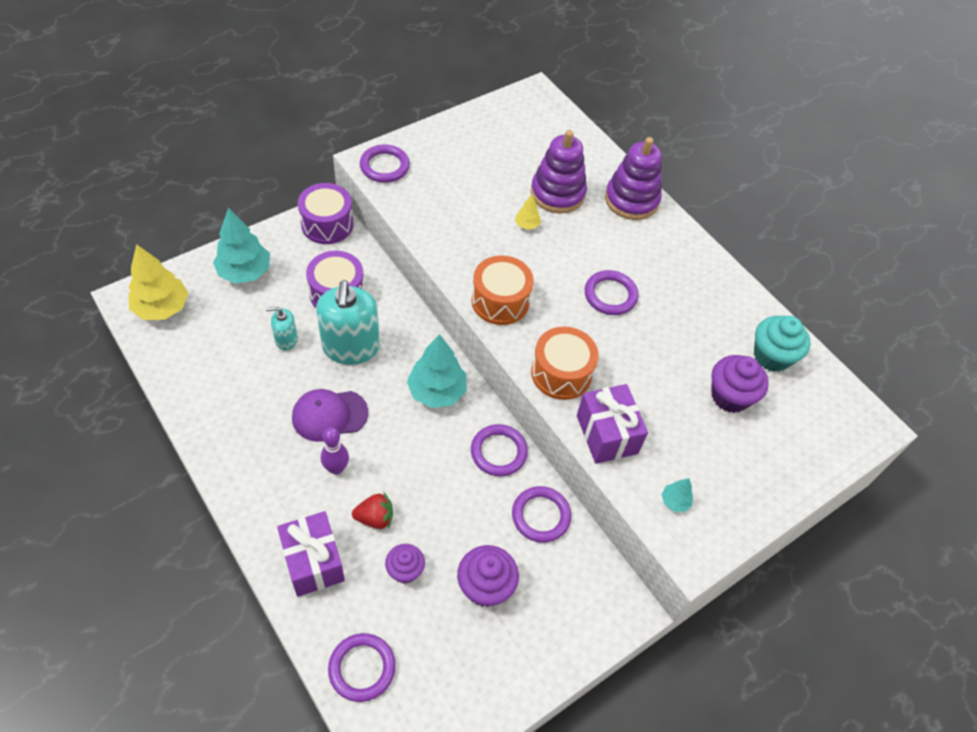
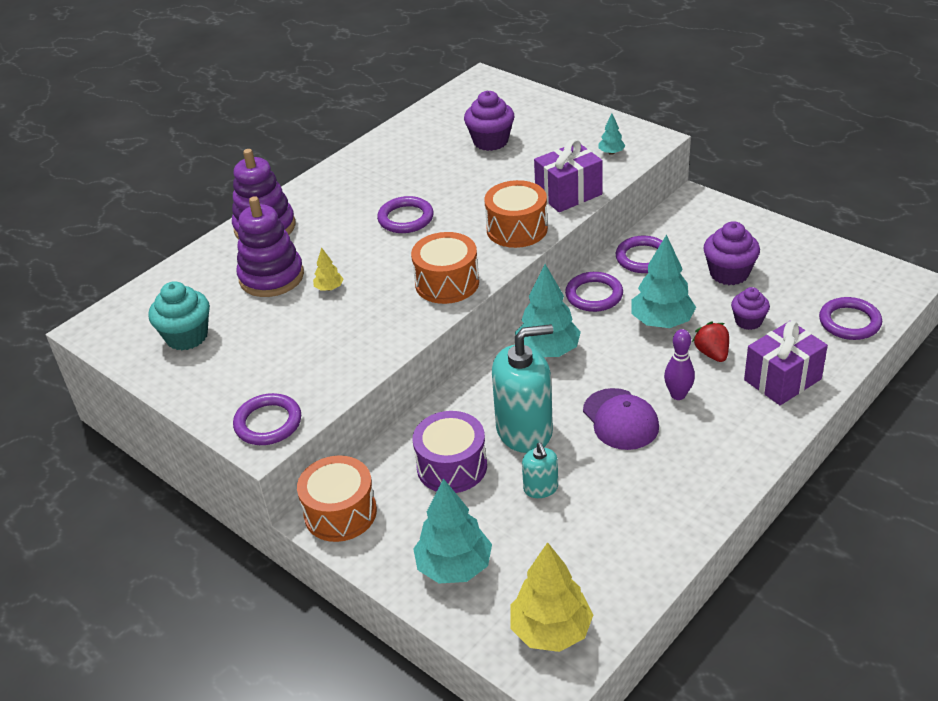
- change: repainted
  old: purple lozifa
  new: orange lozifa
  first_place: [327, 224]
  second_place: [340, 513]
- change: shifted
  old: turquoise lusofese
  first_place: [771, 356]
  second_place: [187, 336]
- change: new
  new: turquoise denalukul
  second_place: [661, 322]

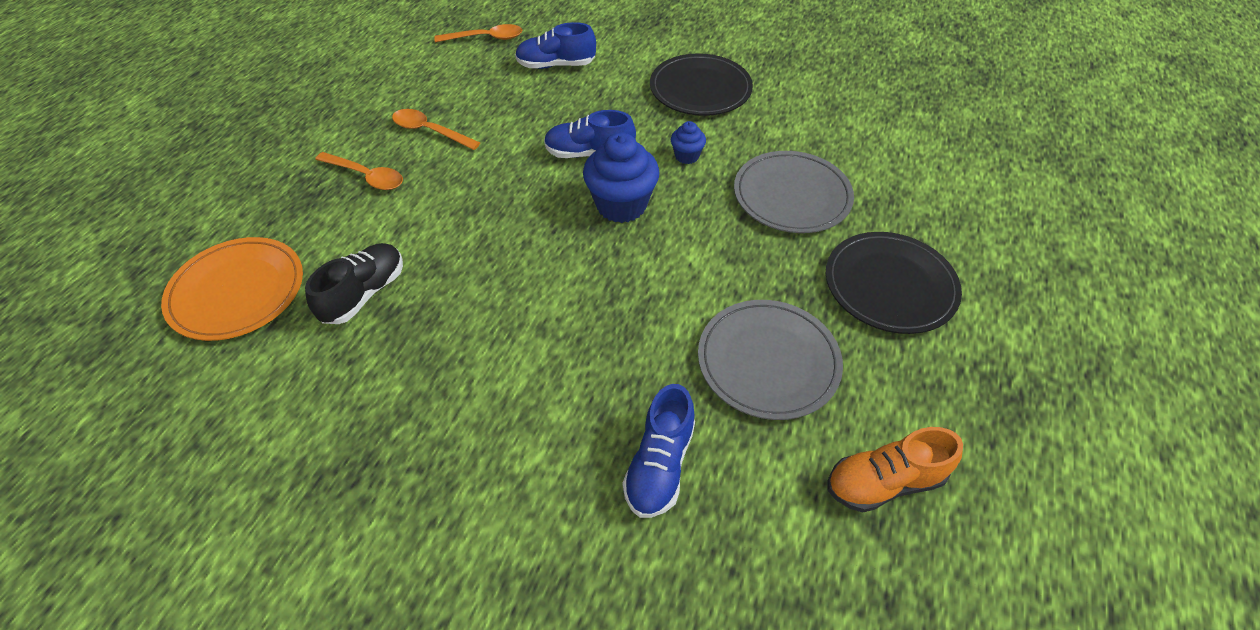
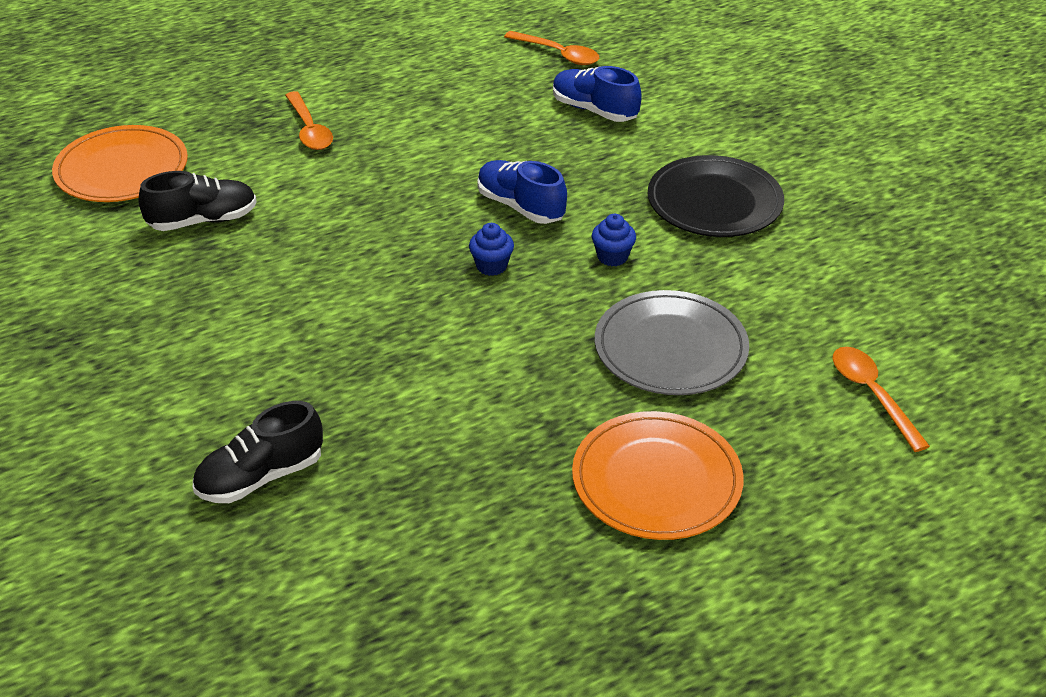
- change: shifted
  old: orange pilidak
  first_place: [430, 131]
  second_place: [872, 395]
- change: scaled
  old: blue lusofese
  first_place: [621, 205]
  second_place: [491, 266]
  factor: 0.51
- change: repainted
  old: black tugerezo
  new: orange tugerezo
  first_place: [890, 285]
  second_place: [656, 480]
- change: gone
  old: grey tugerezo
  first_place: [768, 361]
- change: repainted
  old: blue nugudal
  new: black nugudal
  first_place: [659, 465]
  second_place: [260, 477]
- change: gone
  old: orange nugudal
  first_place: [884, 482]

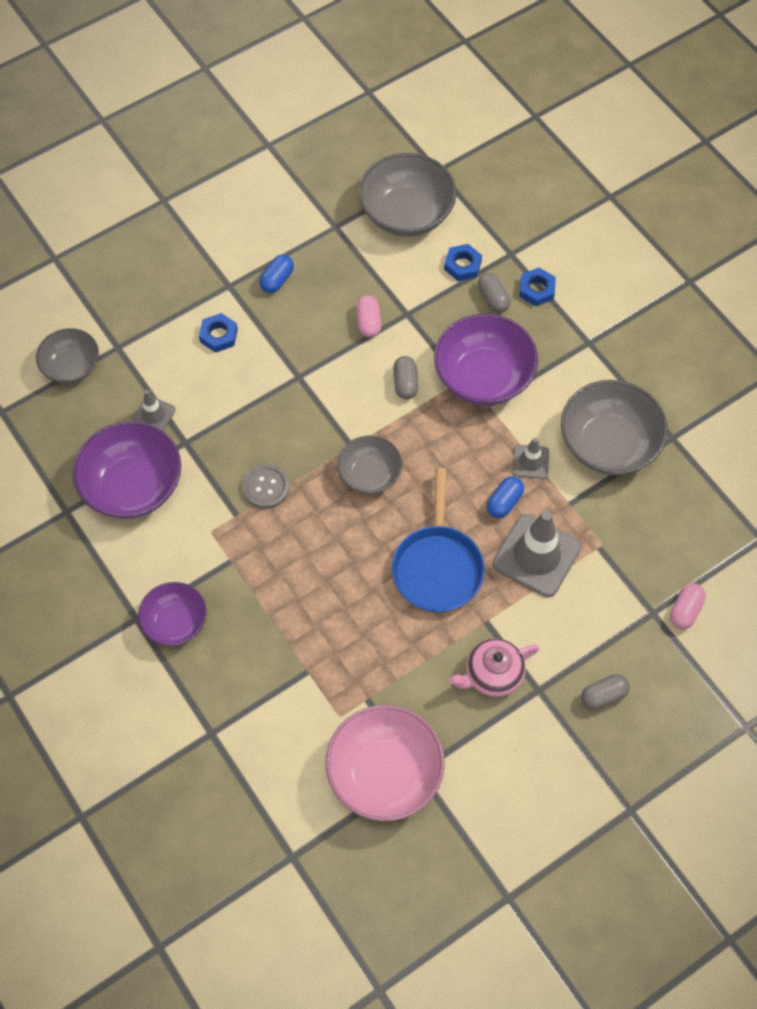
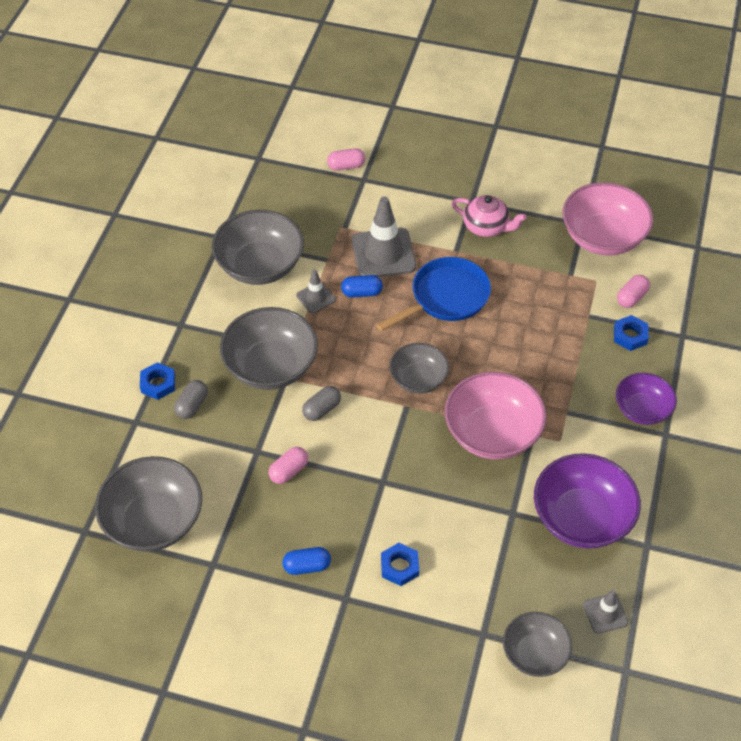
- change: shifted
  old: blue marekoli
  first_place: [462, 265]
  second_place: [630, 336]
- change: repainted
  old: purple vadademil
  new: grey vadademil
  first_place: [483, 377]
  second_place: [271, 366]
- change: shifted
  old: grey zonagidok
  first_place: [153, 415]
  second_place: [605, 613]
- change: swapped
  old: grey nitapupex
  new: pink vadademil
  first_place: [266, 487]
  second_place: [492, 433]
- change: gone
  old: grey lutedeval
  first_place: [603, 696]
- change: new
  new: pink lutedeval
  second_place: [631, 297]

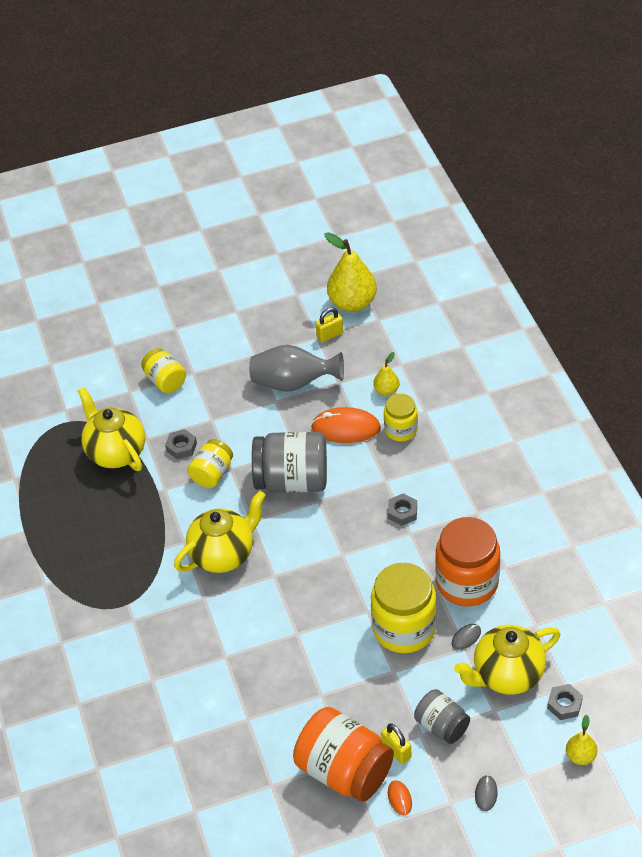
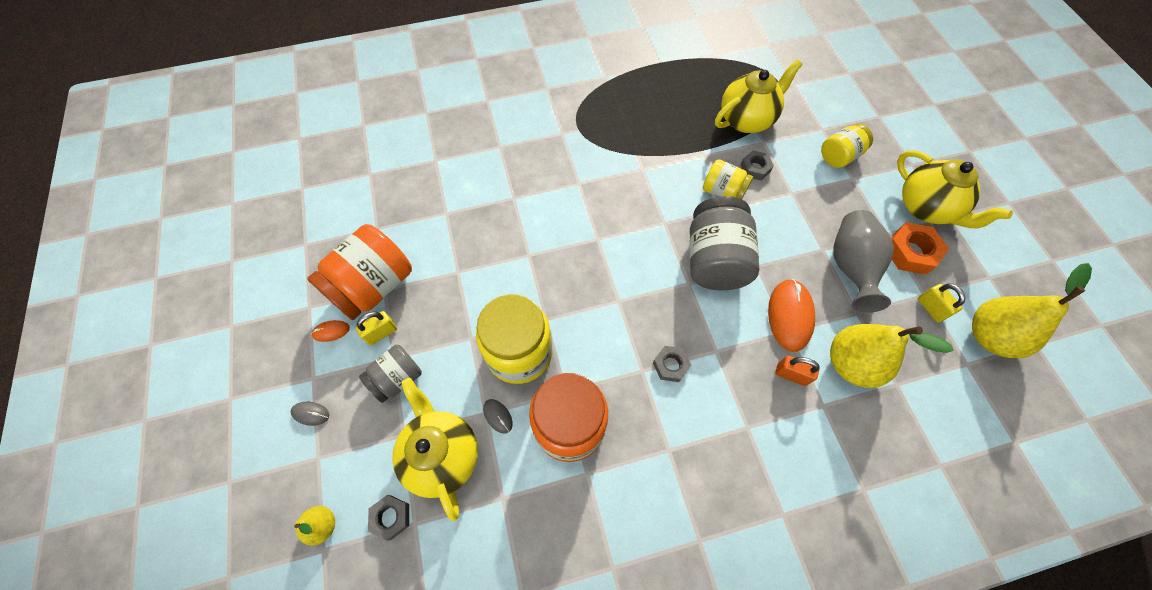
- change: scaled
  old: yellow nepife
  first_place: [386, 390]
  second_place: [851, 364]
  factor: 1.99
- change: swapped
  old: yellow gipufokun
  new: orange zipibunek
  first_place: [401, 430]
  second_place: [791, 374]
- change: shifted
  old: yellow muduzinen
  first_place: [223, 554]
  second_place: [925, 208]
- change: new
  new: orange marekoli
  second_place: [910, 252]

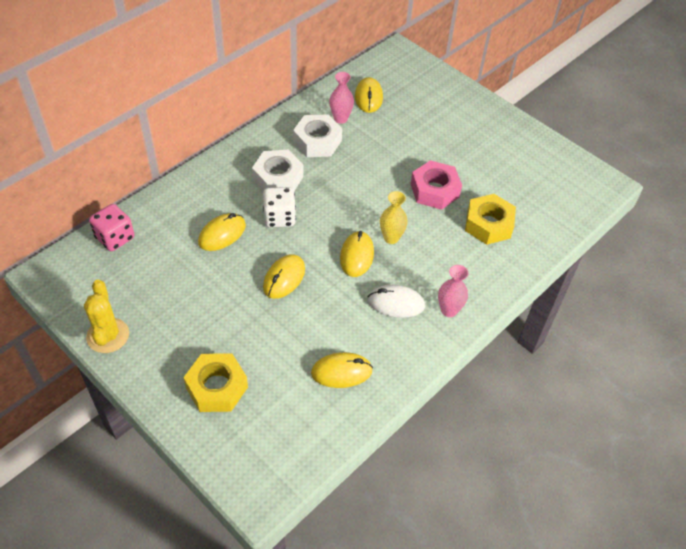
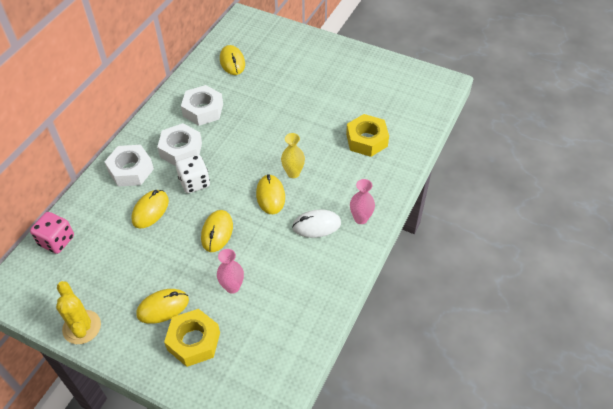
- change: shifted
  old: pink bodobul
  first_place: [340, 119]
  second_place: [232, 287]
- change: gone
  old: pink marekoli
  first_place: [434, 190]
- change: shifted
  old: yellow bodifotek
  first_place: [341, 372]
  second_place: [163, 307]
- change: new
  new: white marekoli
  second_place: [131, 170]

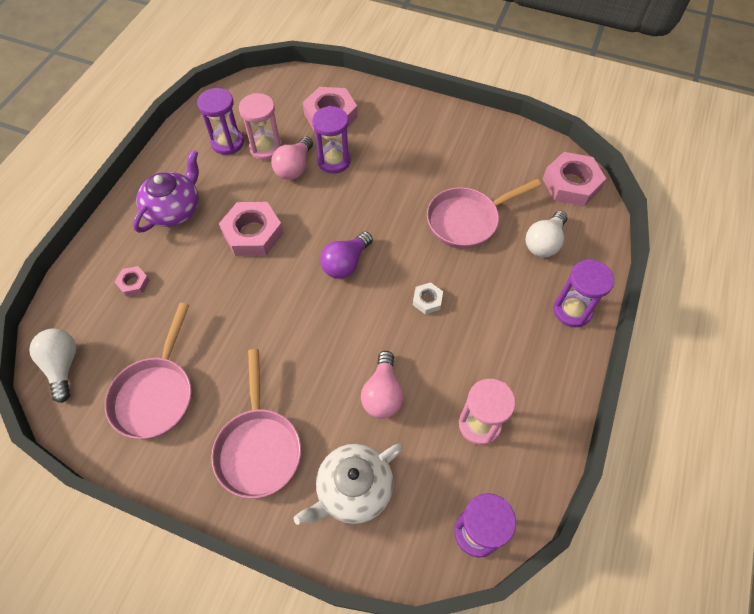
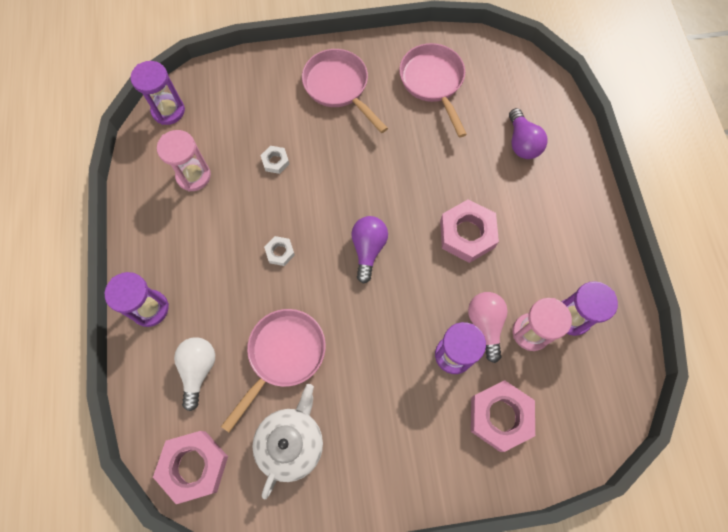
- change: gone
  old: purple muduzinen
  first_place: [174, 209]
- change: swapped
  old: pink marekoli
  new: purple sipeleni
  first_place: [134, 283]
  second_place: [522, 143]
- change: gone
  old: white sipeleni
  first_place: [63, 366]
- change: swapped
  old: pink sipeleni
  new: white marekoli
  first_place: [382, 394]
  second_place: [275, 161]
- change: shifted
  old: white muduzinen
  first_place: [353, 489]
  second_place: [291, 443]

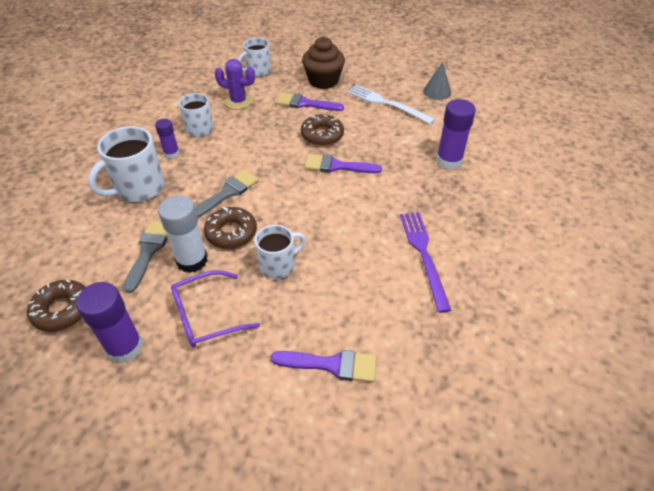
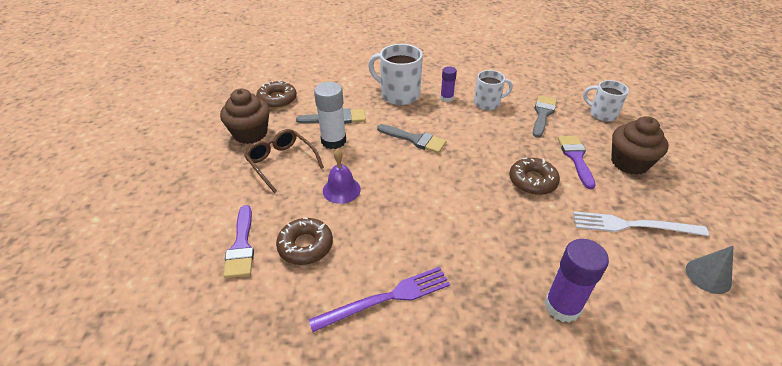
- change: swapped
  old: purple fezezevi
  new: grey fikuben
  first_place: [238, 101]
  second_place: [542, 114]
- change: rotated
  old: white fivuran
  first_place: [387, 104]
  second_place: [633, 225]
  degrees: -105
- change: gone
  old: purple fikuben
  first_place: [337, 166]
- change: shifted
  old: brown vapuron
  first_place: [231, 232]
  second_place: [305, 246]
- change: swapped
  old: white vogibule
  new: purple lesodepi
  first_place: [278, 265]
  second_place: [341, 190]
- change: repainted
  old: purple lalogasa
  new: brown lalogasa
  first_place: [205, 316]
  second_place: [281, 162]
- change: swapped
  old: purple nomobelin
  new: brown lusofese
  first_place: [125, 347]
  second_place: [250, 133]

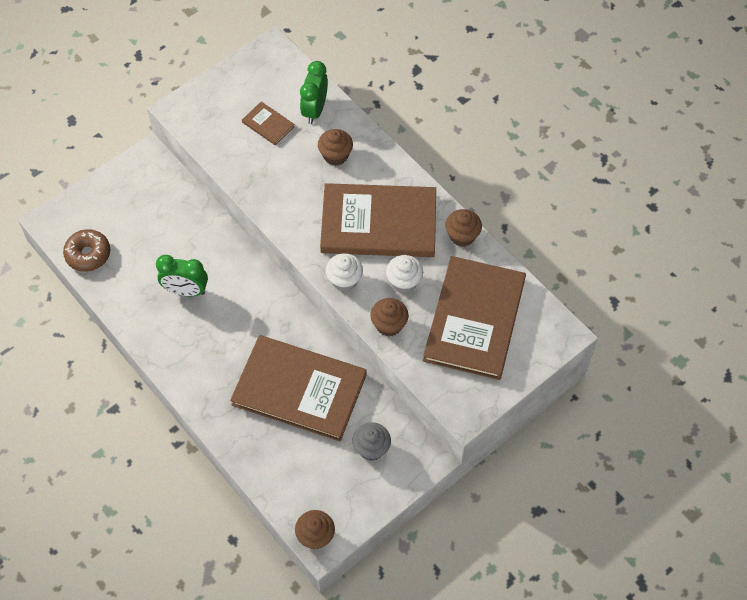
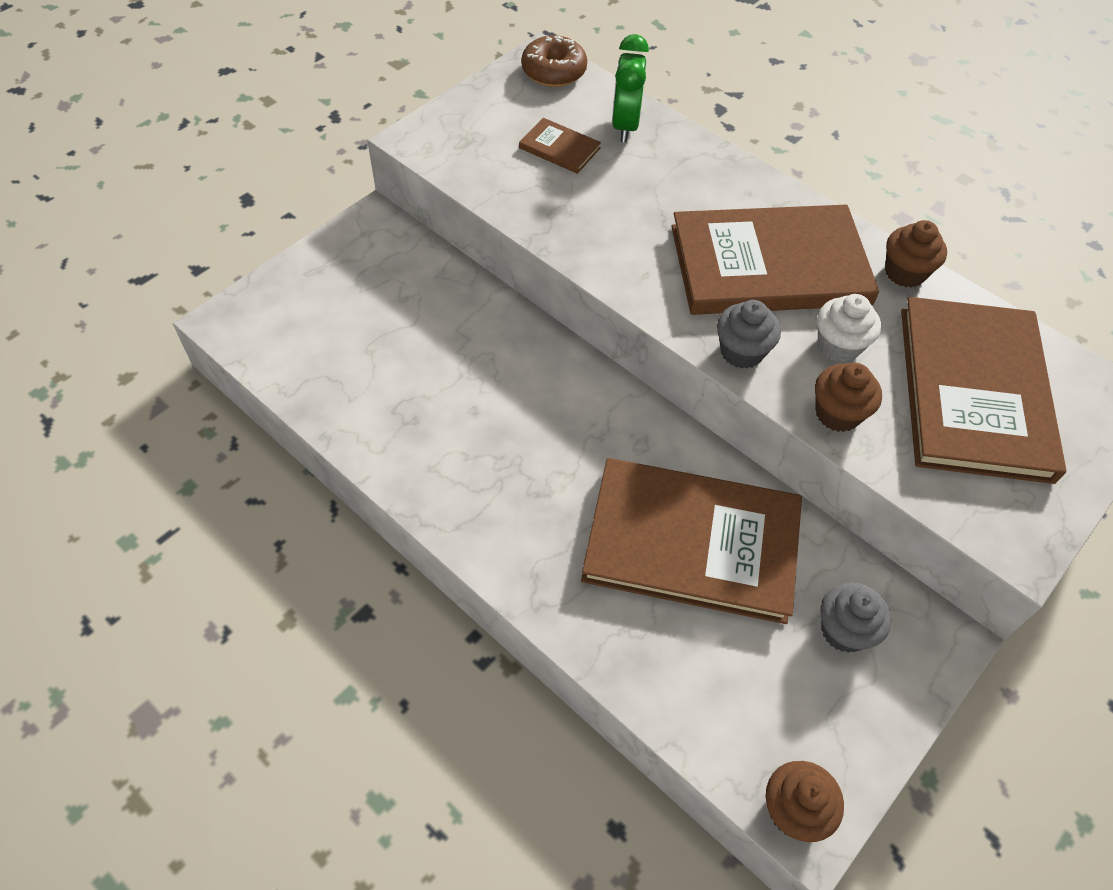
- change: gone
  old: brown lusofese
  first_place: [335, 155]
- change: shifted
  old: brown vapuron
  first_place: [88, 254]
  second_place: [554, 71]
- change: repainted
  old: white lusofese
  new: grey lusofese
  first_place: [344, 280]
  second_place: [741, 352]
- change: gone
  old: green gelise
  first_place: [186, 291]

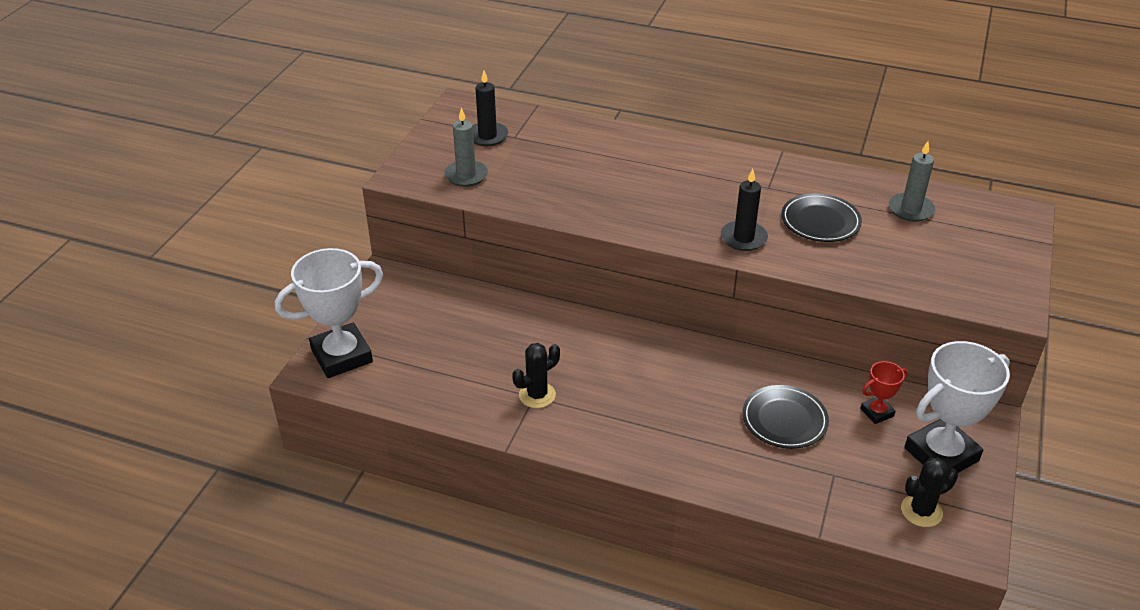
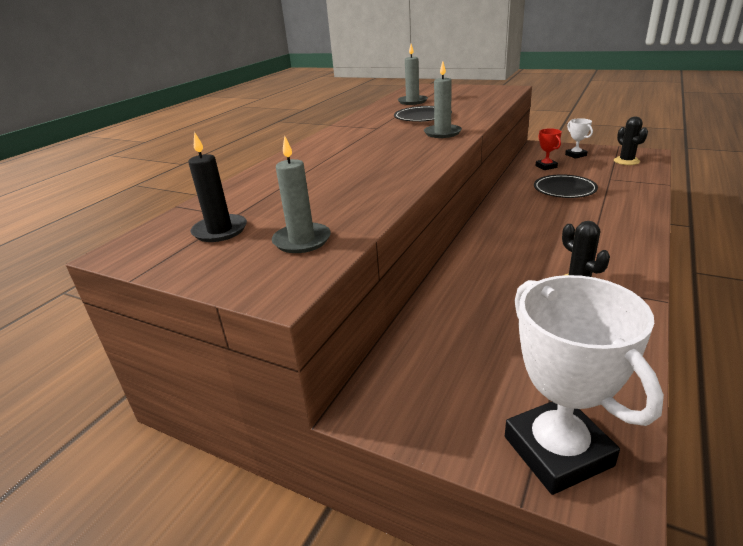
- change: repainted
  old: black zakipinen
  new: grey zakipinen
  first_place: [743, 238]
  second_place: [442, 133]
- change: scaled
  old: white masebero
  first_place: [941, 454]
  second_place: [575, 155]
  factor: 0.47

